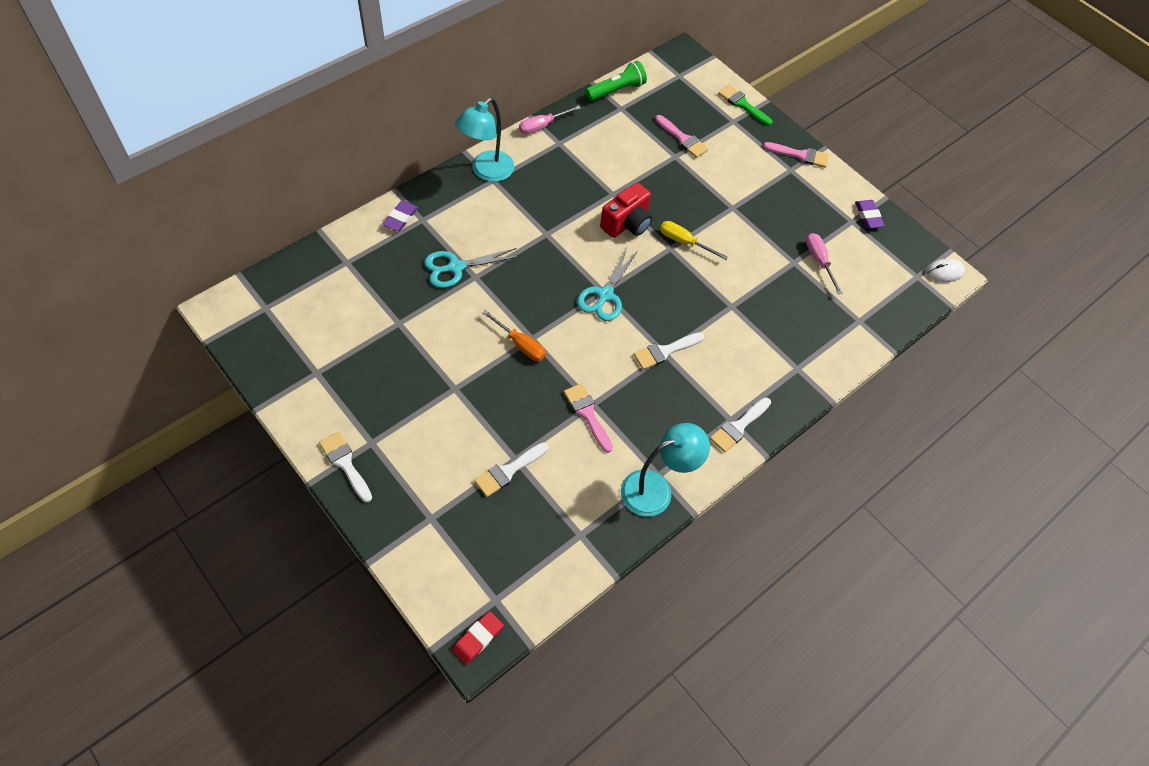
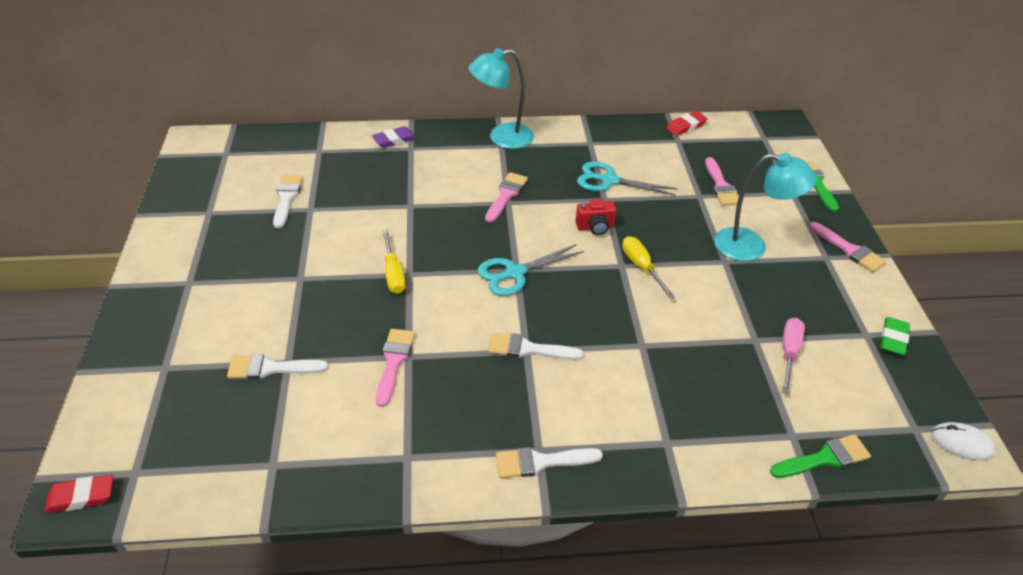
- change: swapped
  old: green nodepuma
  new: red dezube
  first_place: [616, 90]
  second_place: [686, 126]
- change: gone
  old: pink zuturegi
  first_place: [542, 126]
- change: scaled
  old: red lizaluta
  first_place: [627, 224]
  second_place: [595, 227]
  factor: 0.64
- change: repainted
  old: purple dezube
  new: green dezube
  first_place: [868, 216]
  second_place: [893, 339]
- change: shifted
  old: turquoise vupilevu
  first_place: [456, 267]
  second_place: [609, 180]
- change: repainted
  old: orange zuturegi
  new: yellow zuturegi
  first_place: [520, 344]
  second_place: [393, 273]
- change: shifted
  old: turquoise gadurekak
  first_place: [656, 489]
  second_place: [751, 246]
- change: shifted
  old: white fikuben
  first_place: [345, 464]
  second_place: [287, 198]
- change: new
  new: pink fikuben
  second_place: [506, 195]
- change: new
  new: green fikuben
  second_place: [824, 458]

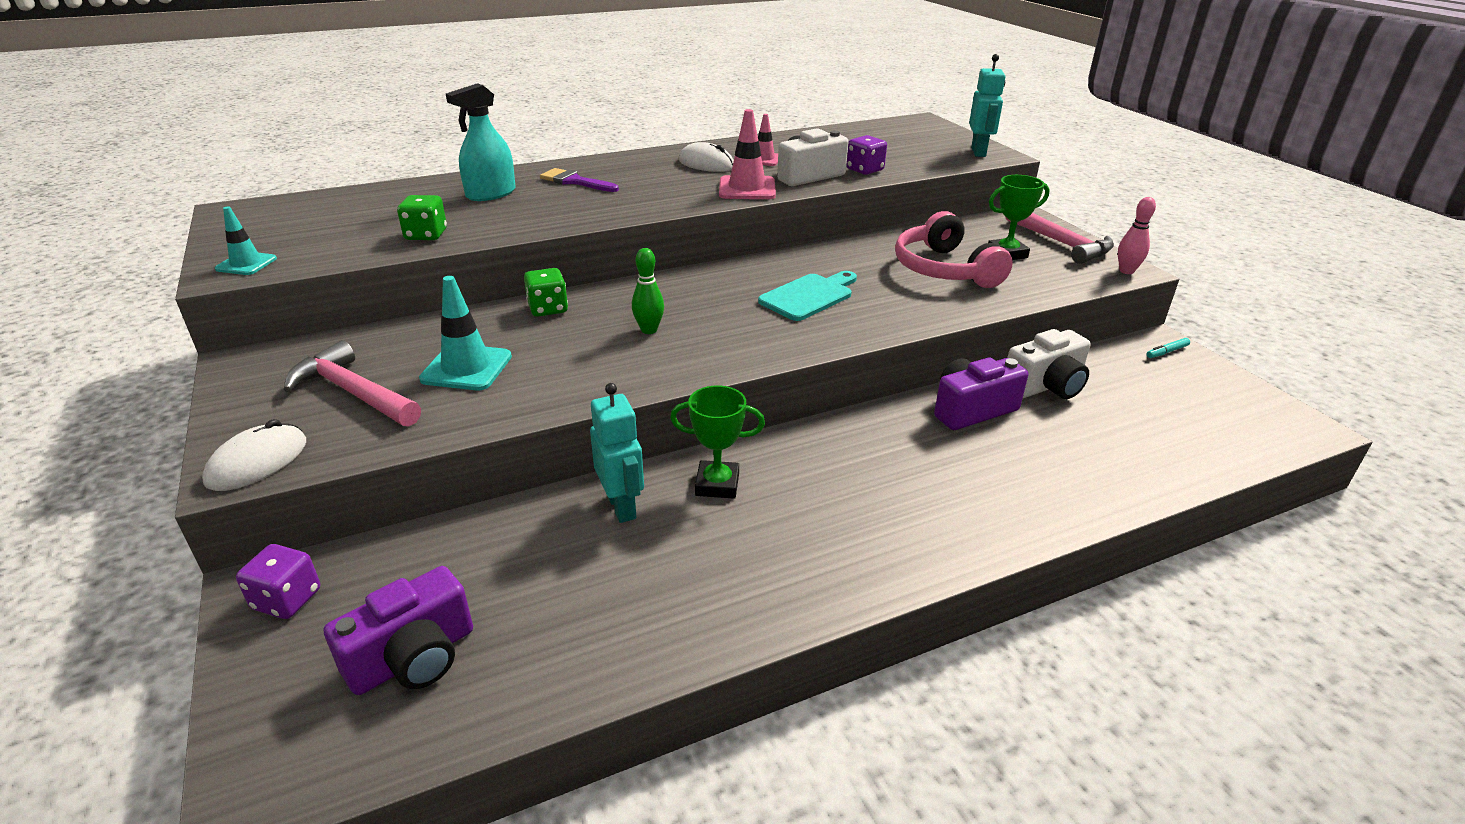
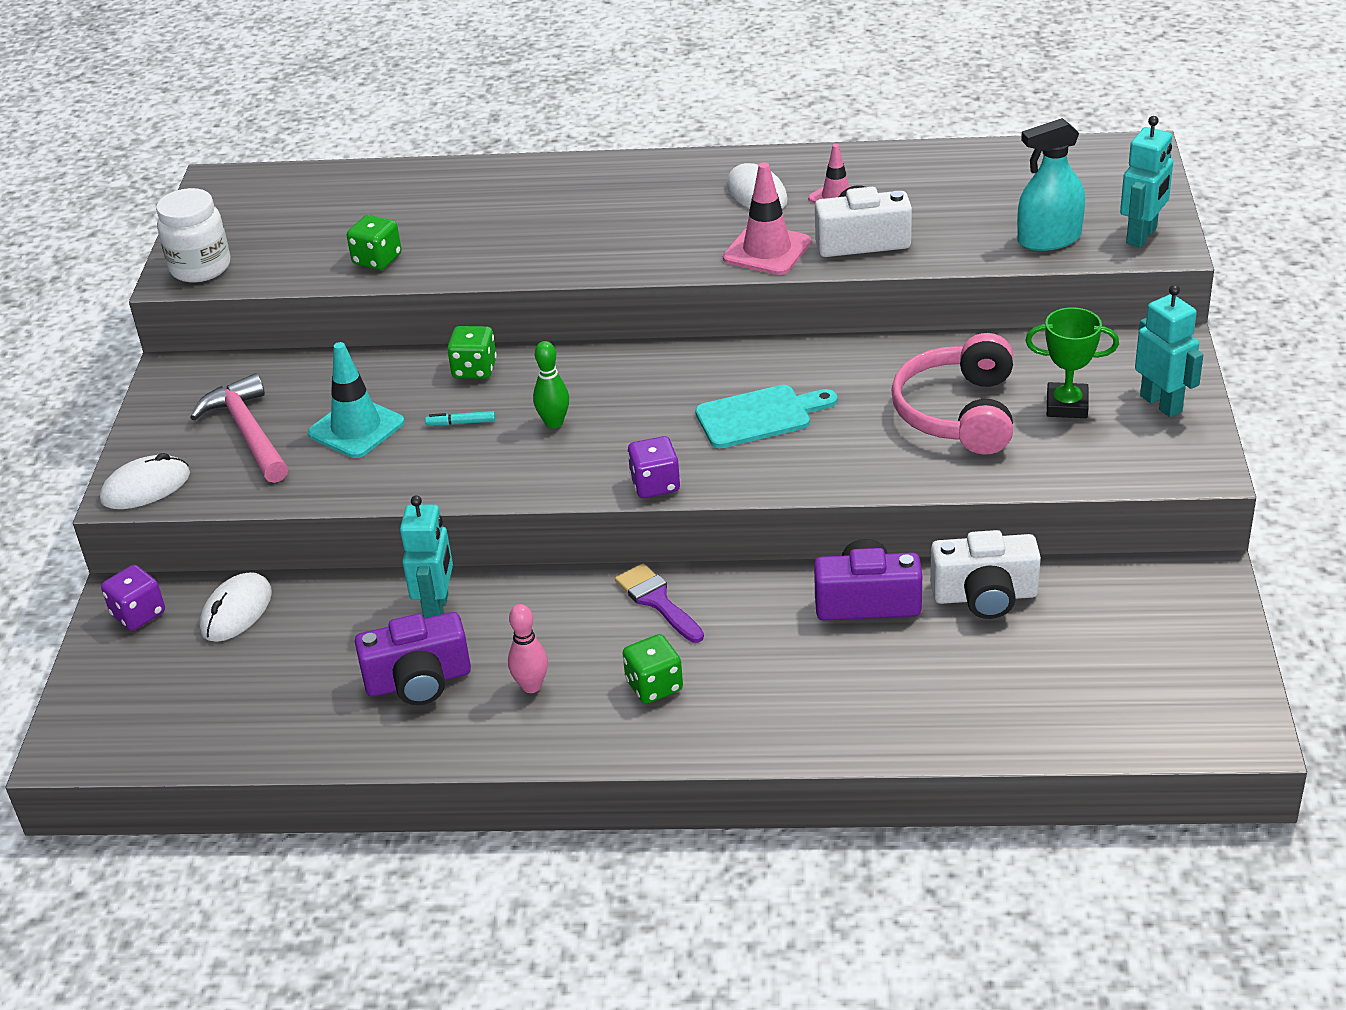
- change: shifted
  old: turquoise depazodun
  first_place: [491, 194]
  second_place: [1049, 239]
- change: shifted
  old: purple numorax
  first_place: [864, 170]
  second_place: [655, 484]
- change: shifted
  old: purple fikuben
  first_place: [575, 181]
  second_place: [657, 601]
- change: shifted
  old: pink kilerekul
  first_place: [1126, 271]
  second_place: [531, 686]
- change: swapped
  old: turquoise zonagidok
  new: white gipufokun
  first_place: [246, 264]
  second_place: [200, 268]
- change: swapped
  old: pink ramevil
  new: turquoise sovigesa
  first_place: [1060, 243]
  second_place: [1161, 403]
- change: shifted
  old: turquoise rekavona
  first_place: [1166, 352]
  second_place: [461, 423]
- change: gone
  old: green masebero
  first_place: [717, 484]
- change: shifted
  old: purple lizaluta
  first_place: [413, 658]
  second_place: [418, 681]
- change: new
  new: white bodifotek
  second_place: [236, 611]
- change: new
  new: green numorax
  second_place: [654, 686]

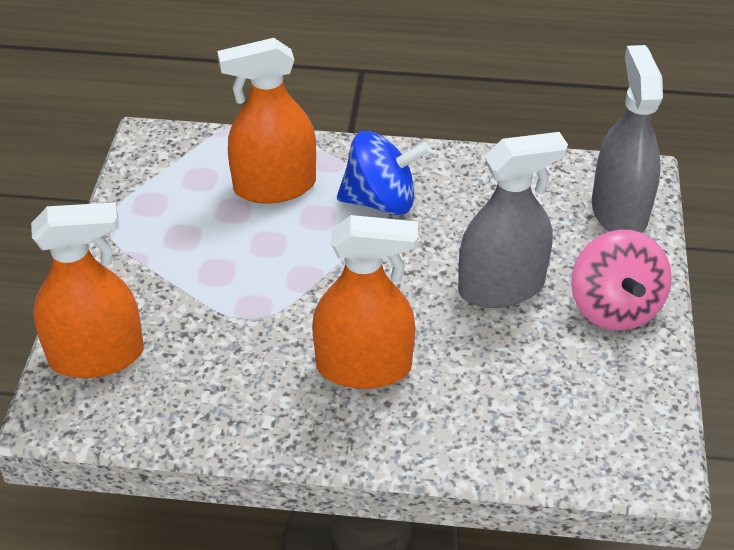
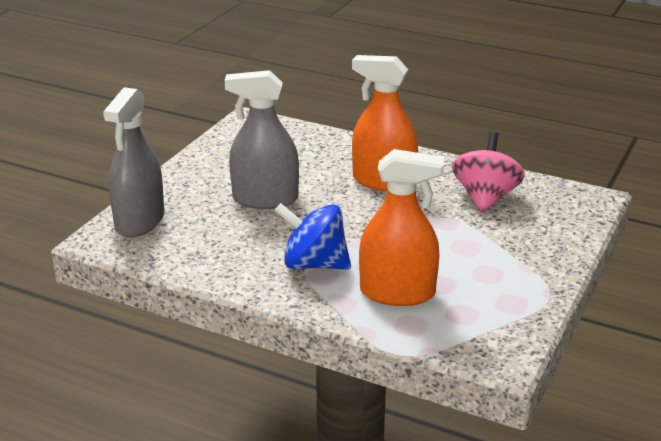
- change: gone
  old: orange depazodun
  first_place: [96, 356]
- change: shifted
  old: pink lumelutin
  first_place: [614, 307]
  second_place: [485, 197]

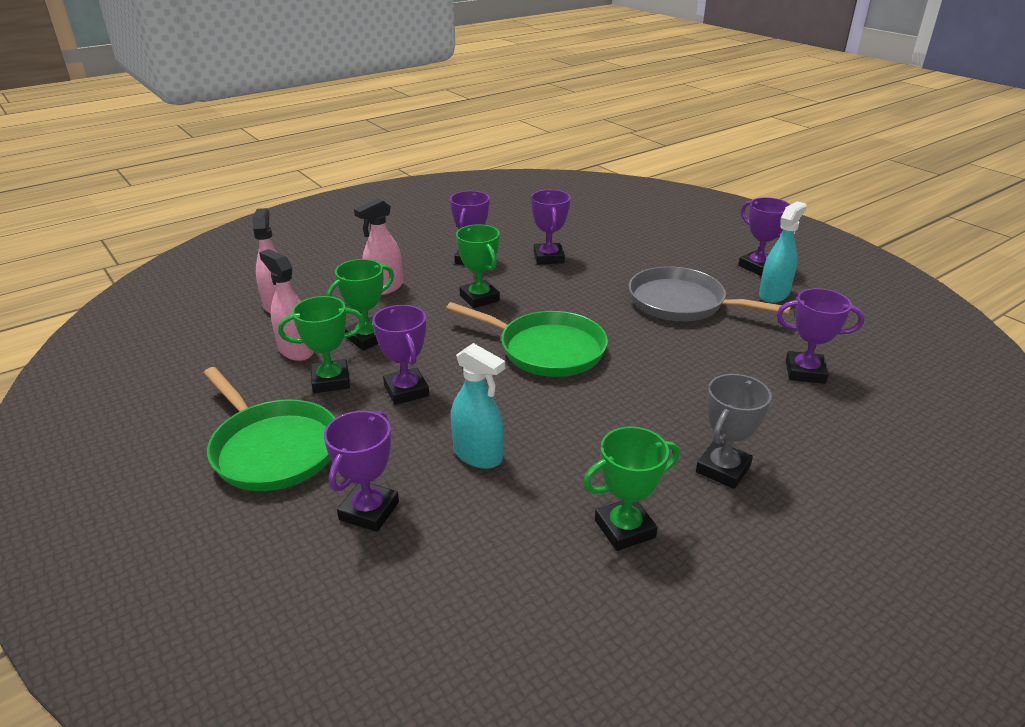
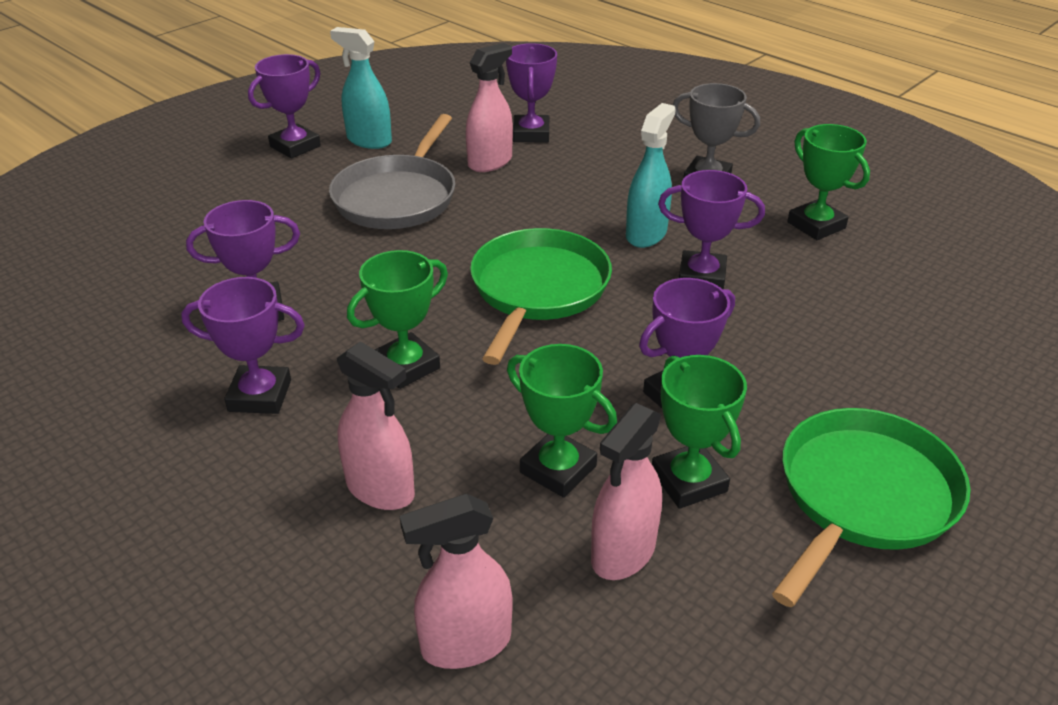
- change: shifted
  old: turquoise depazodun
  first_place: [478, 455]
  second_place: [646, 234]
- change: shifted
  old: purple masebero
  first_place: [369, 511]
  second_place: [701, 277]
- change: new
  new: pink depazodun
  second_place: [490, 162]

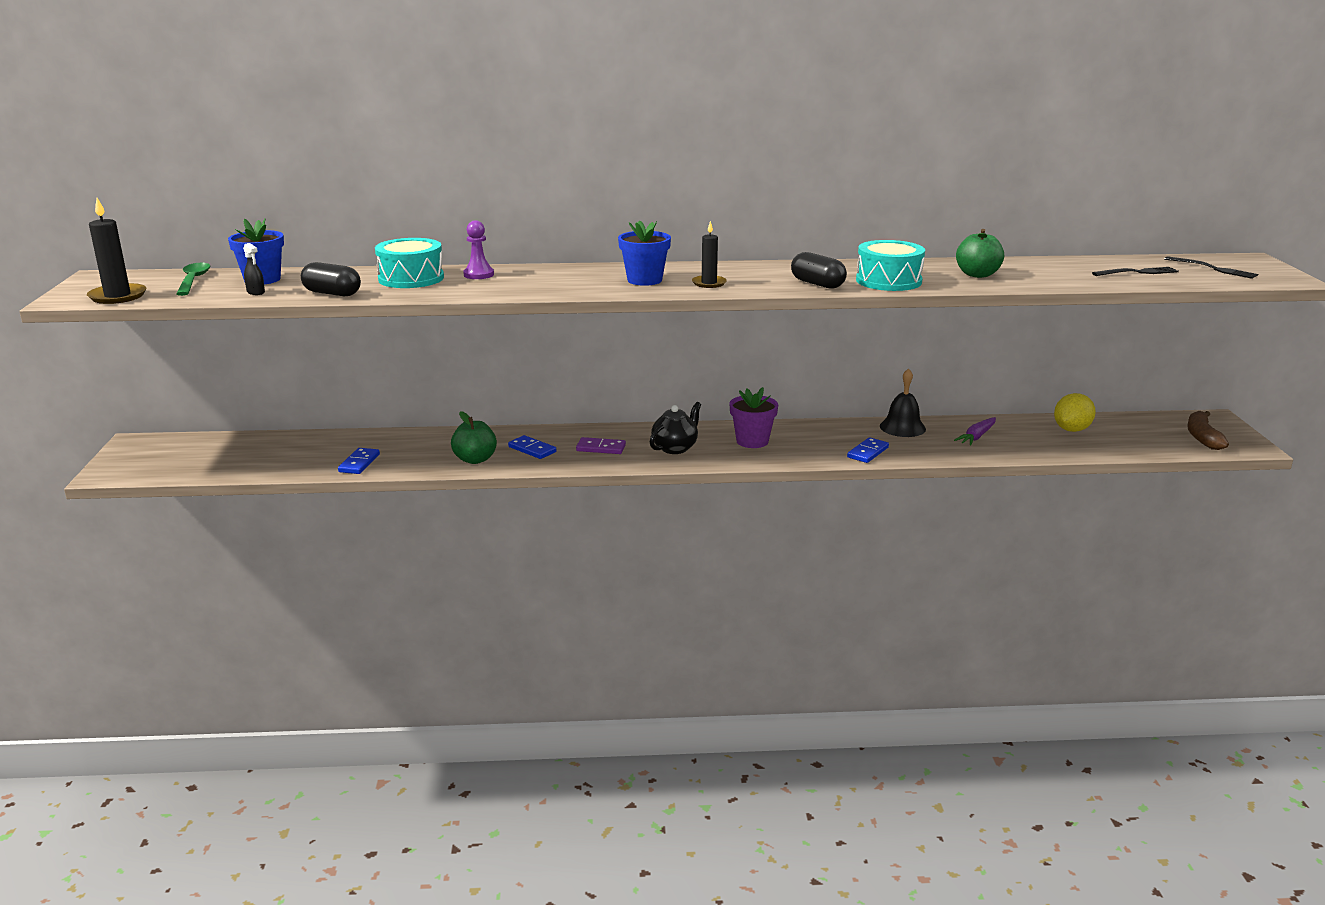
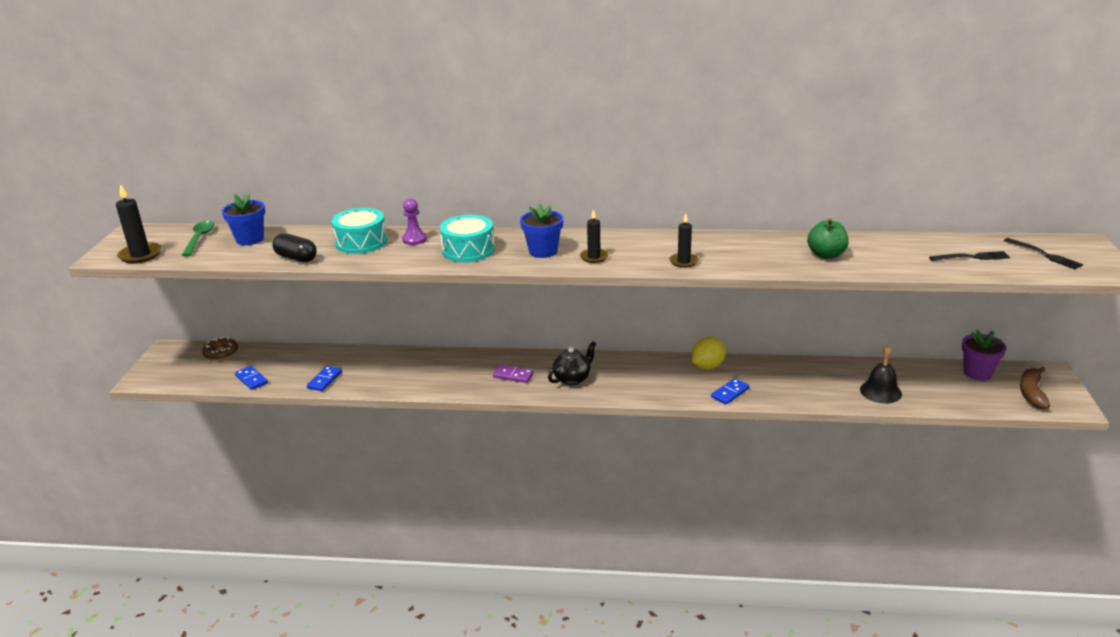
- change: shifted
  old: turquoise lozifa
  first_place: [888, 281]
  second_place: [468, 250]
- change: gone
  old: black depazodun
  first_place: [256, 292]
- change: swapped
  old: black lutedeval
  new: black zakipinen
  first_place: [817, 284]
  second_place: [684, 261]
- change: shifted
  old: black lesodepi
  first_place: [902, 427]
  second_place: [880, 391]
- change: shifted
  old: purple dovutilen
  first_place: [752, 441]
  second_place: [977, 373]
- change: shifted
  old: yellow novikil
  first_place: [1071, 430]
  second_place: [707, 366]
- change: gone
  old: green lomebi
  first_place: [475, 459]
- change: gone
  old: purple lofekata
  first_place: [976, 437]
- change: shifted
  old: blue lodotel
  first_place: [532, 449]
  second_place: [251, 379]
- change: new
  new: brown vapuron
  second_place: [221, 353]

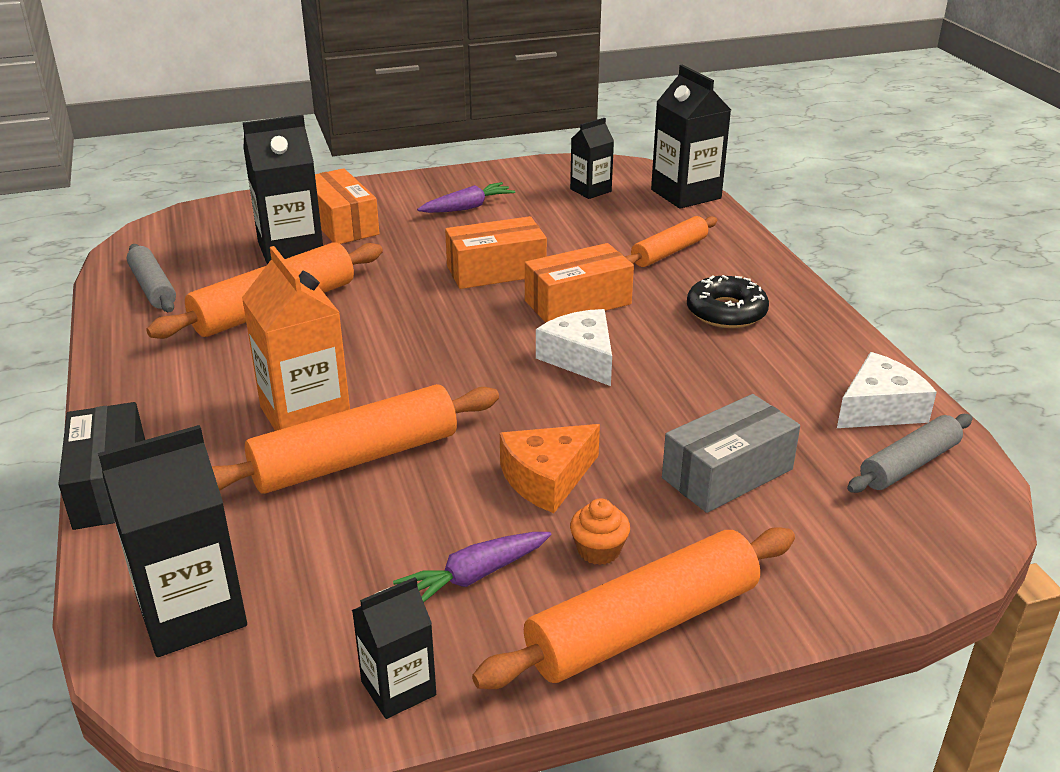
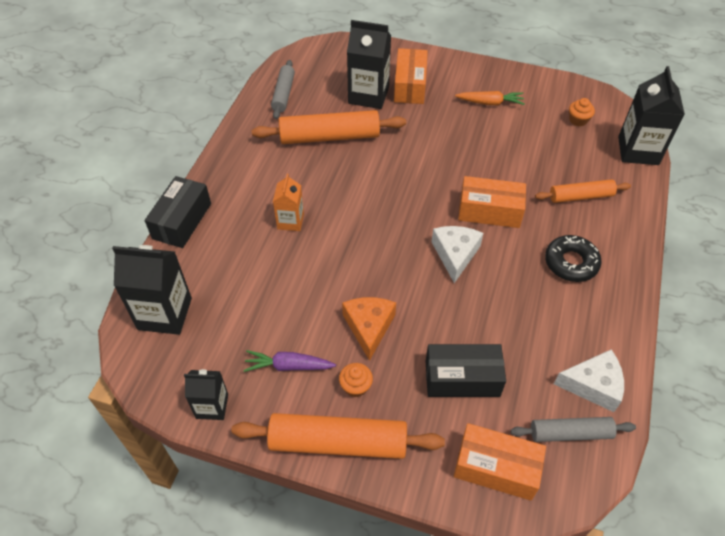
- change: swapped
  old: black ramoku
  new: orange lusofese
  first_place: [590, 190]
  second_place: [578, 120]
- change: repainted
  old: purple lofekata
  new: orange lofekata
  first_place: [467, 207]
  second_place: [490, 103]
- change: shifted
  old: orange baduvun
  first_place: [496, 271]
  second_place: [496, 468]
- change: scaled
  old: orange ramoku
  first_place: [305, 415]
  second_place: [290, 221]
  factor: 0.59
- change: gone
  old: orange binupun
  first_place: [356, 459]
- change: repainted
  old: grey baduvun
  new: black baduvun
  first_place: [727, 473]
  second_place: [462, 378]
- change: rotated
  old: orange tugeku
  first_place: [547, 478]
  second_place: [369, 327]
  degrees: 90

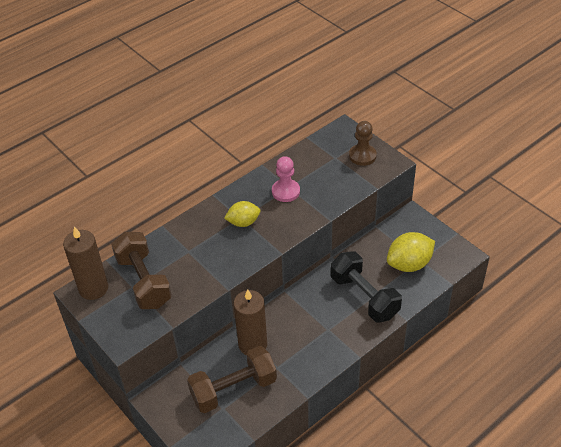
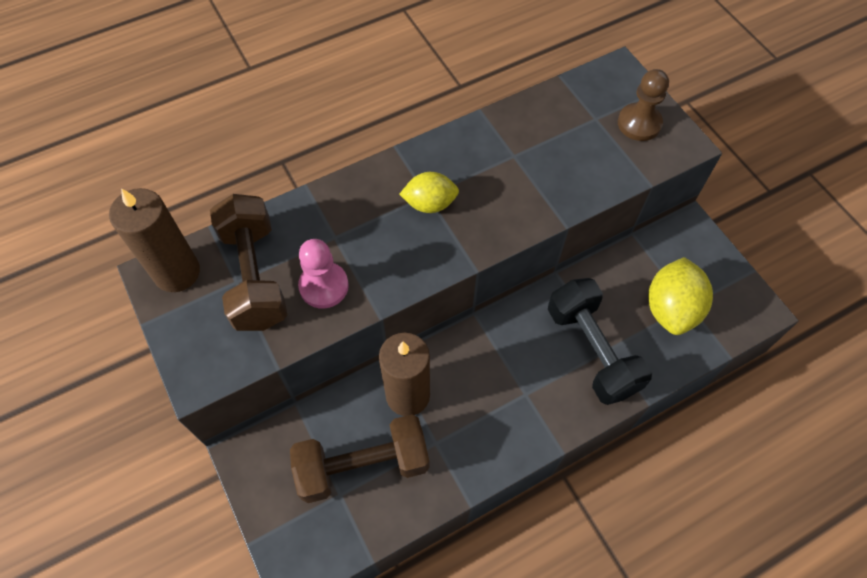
- change: shifted
  old: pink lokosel
  first_place: [285, 191]
  second_place: [324, 286]
- change: rotated
  old: yellow novikil
  first_place: [409, 264]
  second_place: [671, 309]
  degrees: -60

